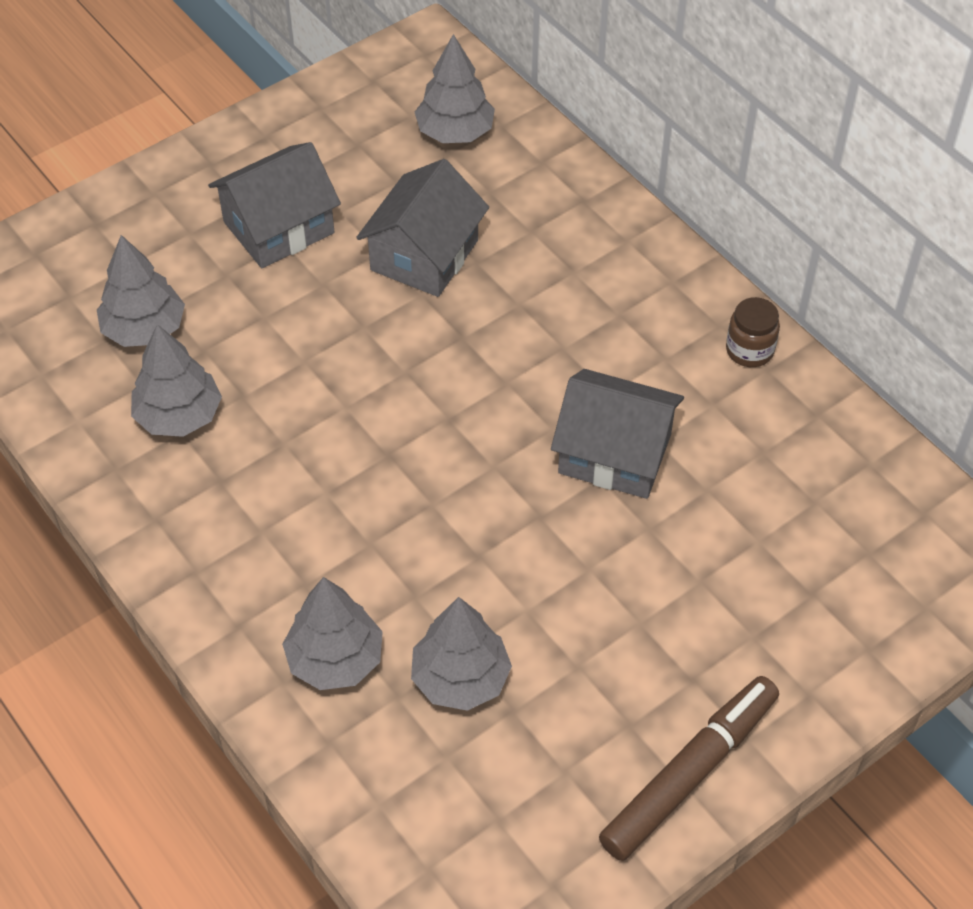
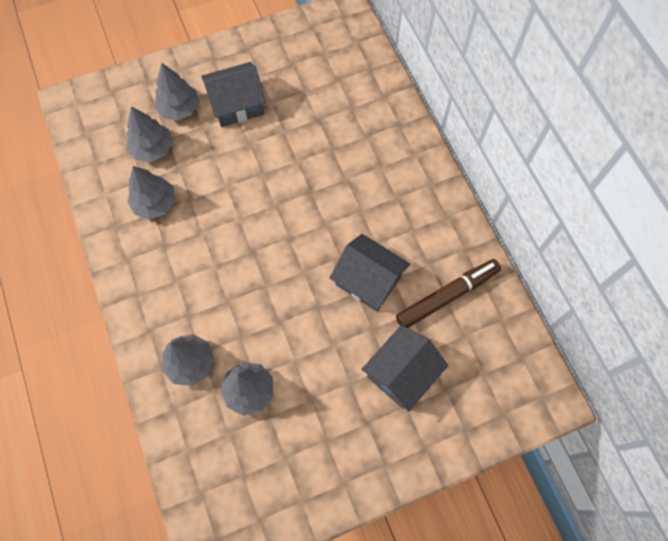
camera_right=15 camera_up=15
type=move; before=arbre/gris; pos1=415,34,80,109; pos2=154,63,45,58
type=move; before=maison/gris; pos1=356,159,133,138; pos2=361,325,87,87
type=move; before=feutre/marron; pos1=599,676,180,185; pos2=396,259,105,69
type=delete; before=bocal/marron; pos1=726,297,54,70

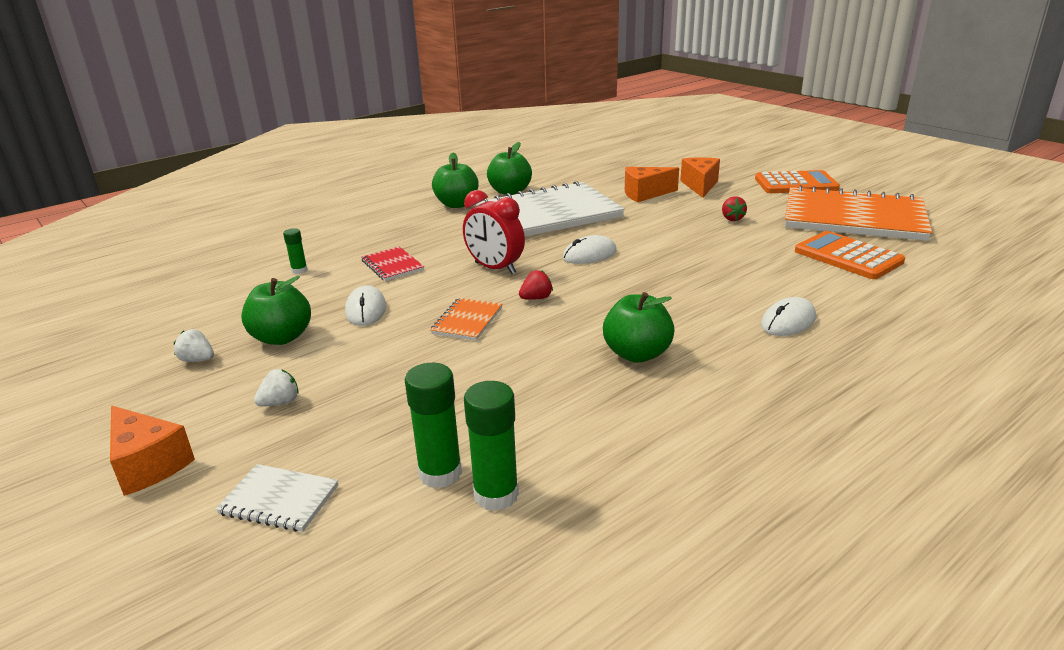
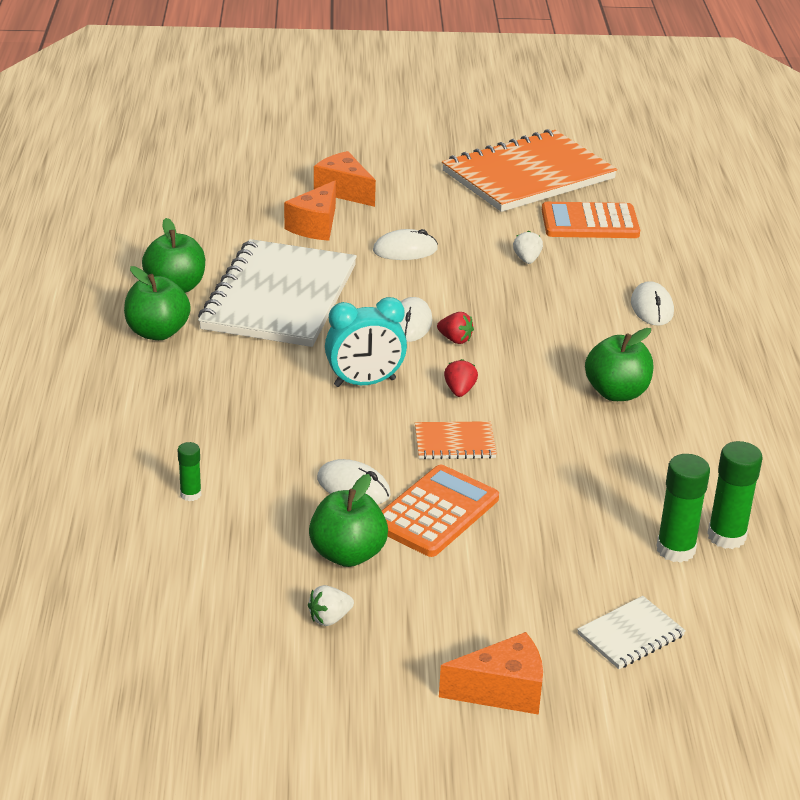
camera_right=-55 camera_up=5
type=recolor; before=réveil/rouge; after=réveil/turquoise; pos1=463,190,62,84; pos2=325,297,82,90
type=insert; after=souris/blanc; pos2=373,229,65,31
type=move; before=calculatrice/orange; pos1=755,170,85,23; pos2=382,465,117,92
type=rotate; before=carnet/orange; pos1=430,298,72,43; pos2=415,421,82,38; turn=-60
type=move; before=fraise/rouge; pos1=722,196,25,25; pos2=437,312,37,32
type=move; before=fraise/blanc; pos1=254,369,45,38; pos2=513,231,30,33
type=delete; before=carnet/rouge; pos1=362,247,62,34

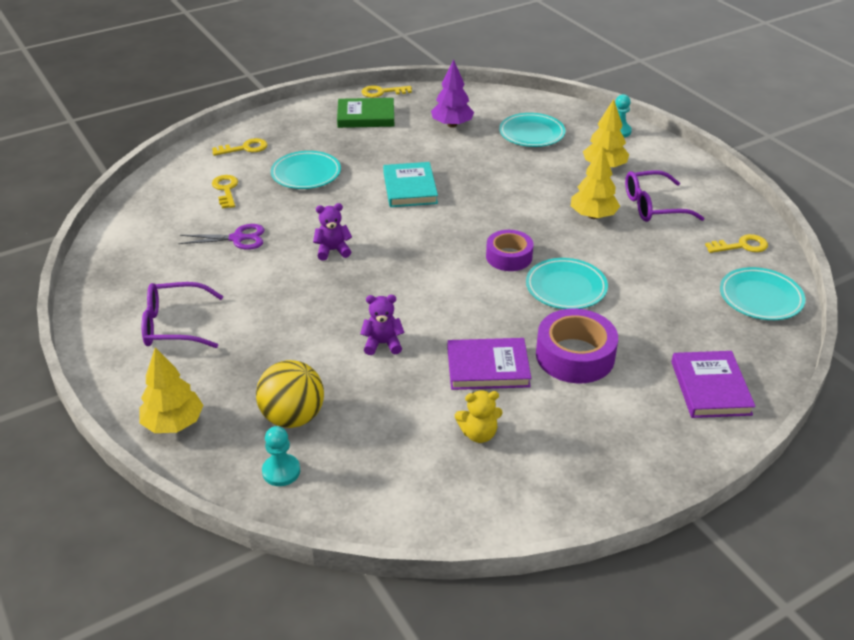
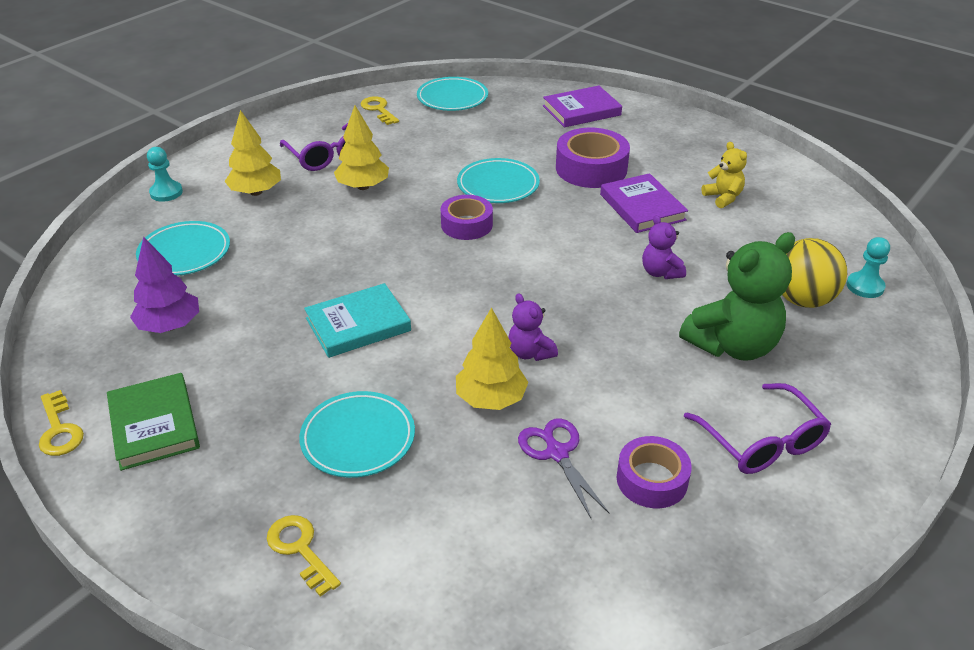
camera_right=-110 camera_up=0
type=move; before=arbre/jaune; pos1=139,347,64,86; pos2=456,307,73,103
type=insert; after=ruban adhésif/violet; pos2=617,436,75,72
type=insert; after=ours en peluche/vert; pos2=679,232,116,129
type=delete; before=clé/jaune; pos1=212,175,26,33

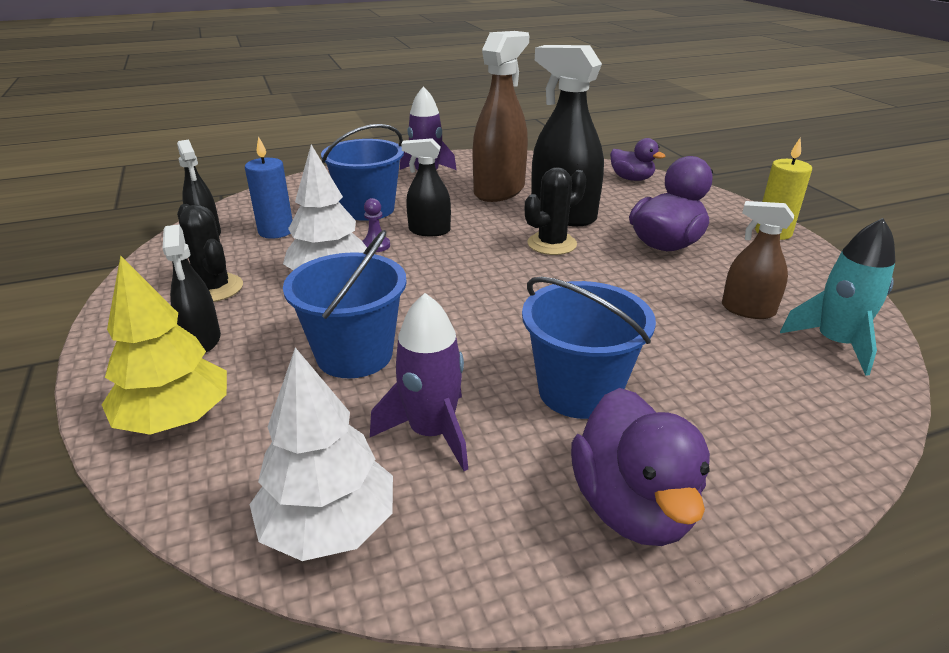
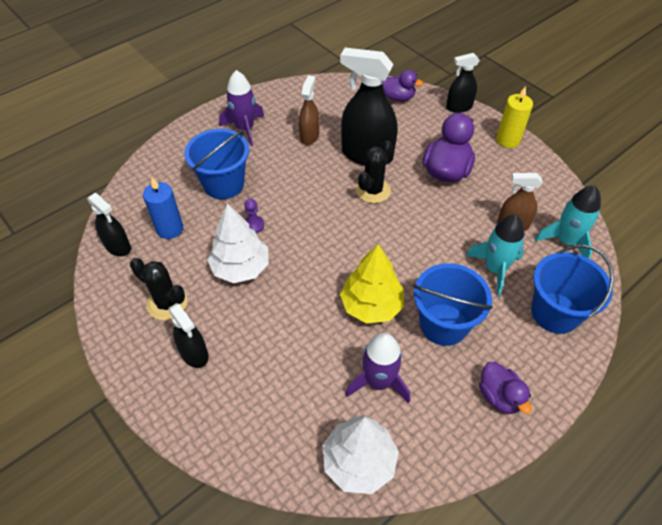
camera_right=-20 camera_up=20
type=resize; before=vaporisateur/marron; pos1=473,31,56,171; pos2=299,75,20,70; scale=0.56
type=move; before=arbre/jaune; pos1=102,255,125,180; pos2=340,244,64,80
type=move; before=vaporisateur/noir; pos1=401,138,50,98; pos2=446,53,34,60
type=insert; after=fusée/turquoise; pos2=466,215,59,81
type=resize; before=canard/violet; pos1=571,388,139,158; pos2=479,362,53,52; scale=0.63
type=move; before=seau/bleu; pos1=283,230,124,148; pos2=531,245,83,89

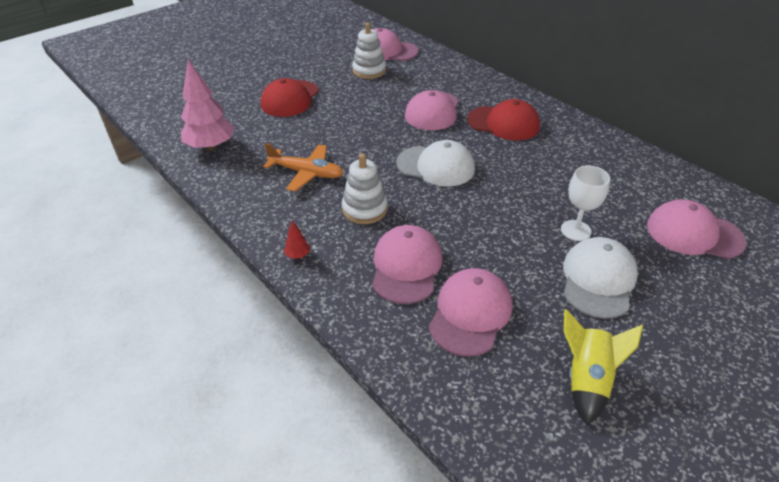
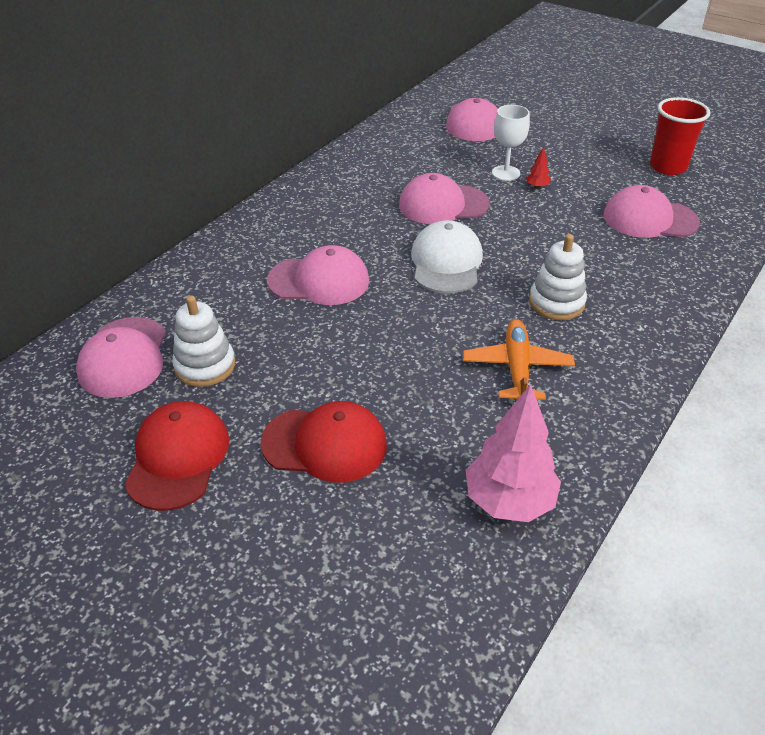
camera_right=-105 camera_up=0
type=move; before=casquette/rouge; pos1=467,99,73,41; pos2=125,401,104,110
type=move; before=casquette/rose; pos1=372,225,71,79; pos2=399,173,91,51
type=move; before=arbre/rouge; pos1=284,221,26,38; pos2=526,147,25,42
type=replace; before=fusée/jaune; after=gobelet/rouge; pos1=564,309,79,117; pos2=650,97,60,78
type=delete; before=casquette/blanc; pos1=563,237,75,81

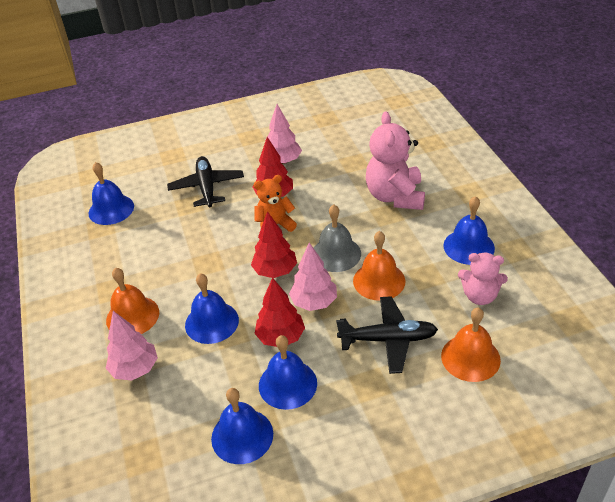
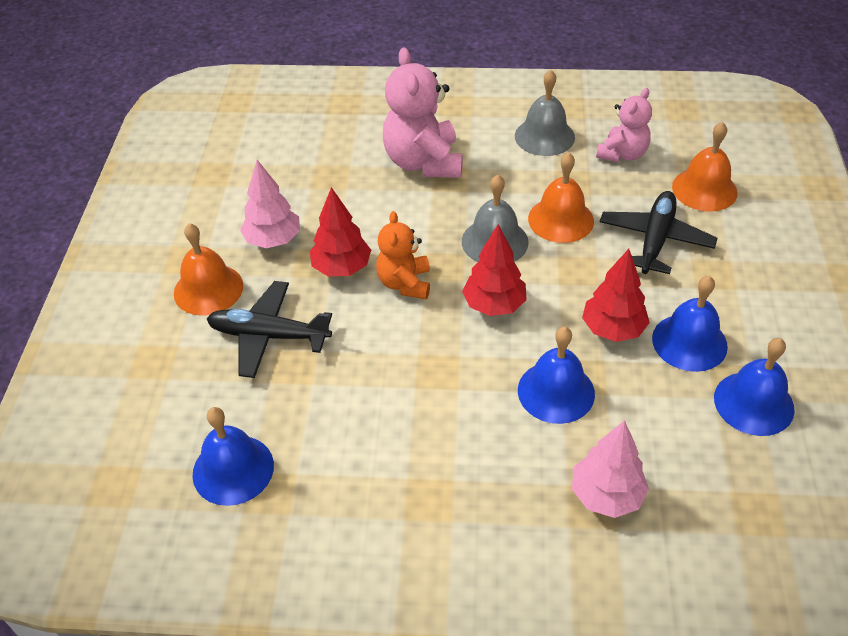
camera_right=-70 camera_up=5
type=move; before=cloche/orange; pos1=106,268,53,66; pos2=174,223,69,93
type=rotate; before=ours en peluche/rose; pos1=366,111,59,99; pos2=383,47,80,131; turn=60
type=recolor; before=cloche/bleu; after=cloche/gris; pos1=443,196,52,69; pos2=515,70,60,86
type=delete; before=arbre/rose; pos1=289,242,48,69

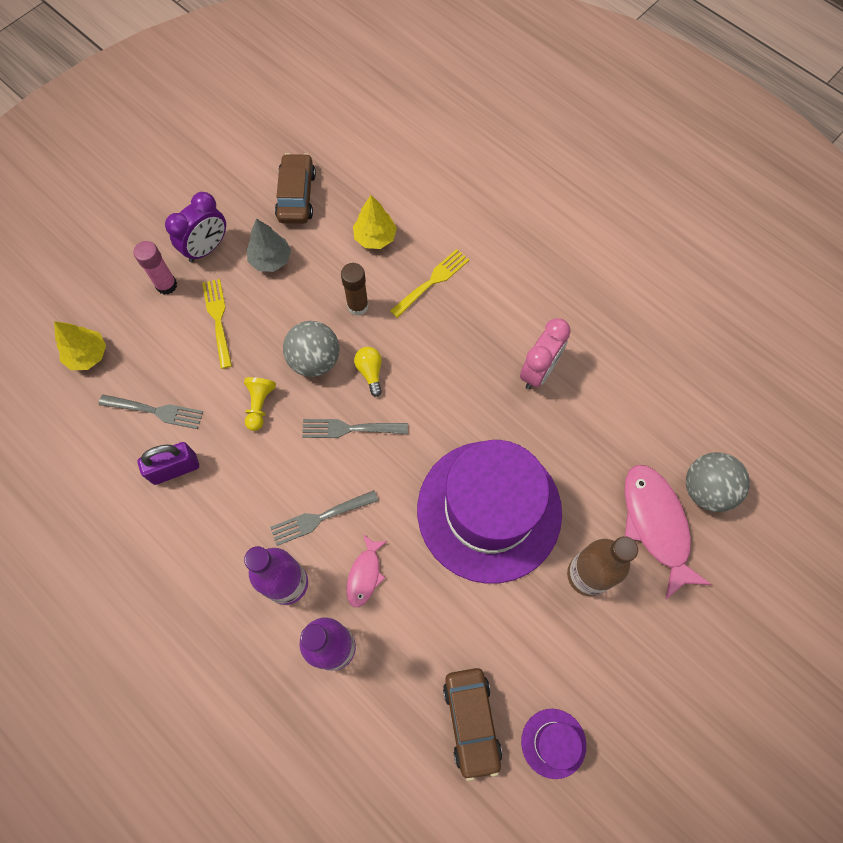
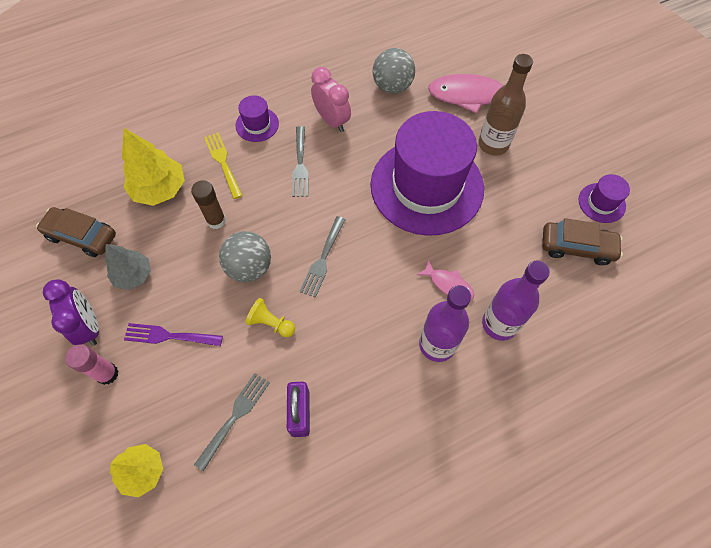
camera_right=-70 camera_up=-5
type=resize; before=arbre/jaune; pos1=353,195,44,54; pos2=122,128,63,78; scale=1.5
type=recolor; before=fourchette/jaune; after=fourchette/violet; pos1=202,279,30,90; pos2=124,323,99,23
type=insert; after=chapeau/violet; pos2=235,95,44,47
type=move; before=fourchette/gris; pos1=270,490,108,56; pos2=292,126,16,71
type=move; before=balle/gris; pos1=686,452,64,60; pos2=373,48,42,46
type=delete; before=ampoule/jaune; pos1=354,347,28,50

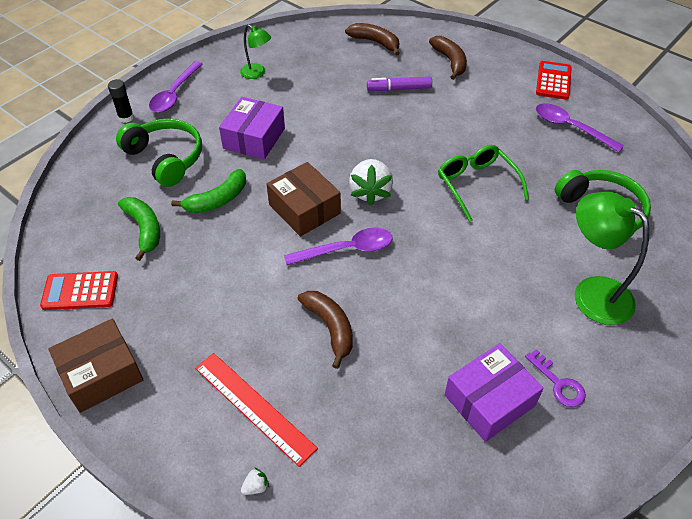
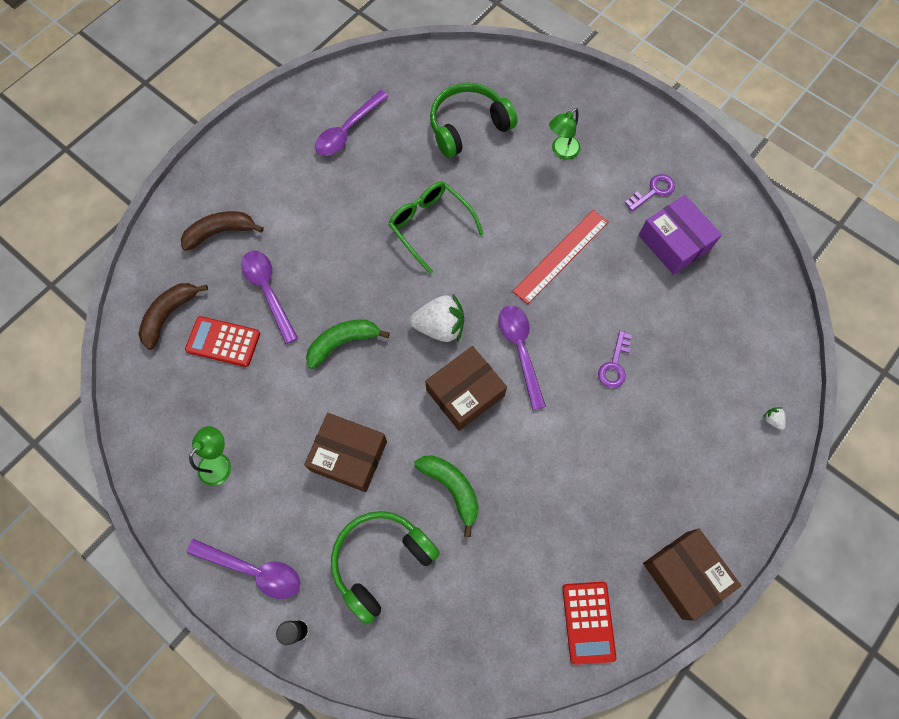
camera_right=-90 camera_up=20
type=move; before=calculatrice/rouge; pos1=536,61,36,39; pos2=185,316,75,51
type=replace; before=feutre/violet; after=cuillère/violet; pos1=367,76,65,15; pos2=241,251,57,93
type=recolor; before=boîte/violet; after=boîte/marron; pos1=219,97,66,63; pos2=304,413,83,79
type=move; before=banane/vert; pos1=118,197,42,64; pos2=306,320,84,49
type=rotate; before=lunettes/vert; pos1=438,145,91,77; pos2=388,182,96,92; turn=75
type=move; before=règle/rouge; pos1=195,353,123,114; pos2=512,210,96,94
type=resize; before=lampe/vert; pos1=575,192,74,133; pos2=549,108,32,52; scale=0.56
type=replace; before=banane/marron; after=clé/violet; pos1=298,291,55,78; pos2=598,331,34,57

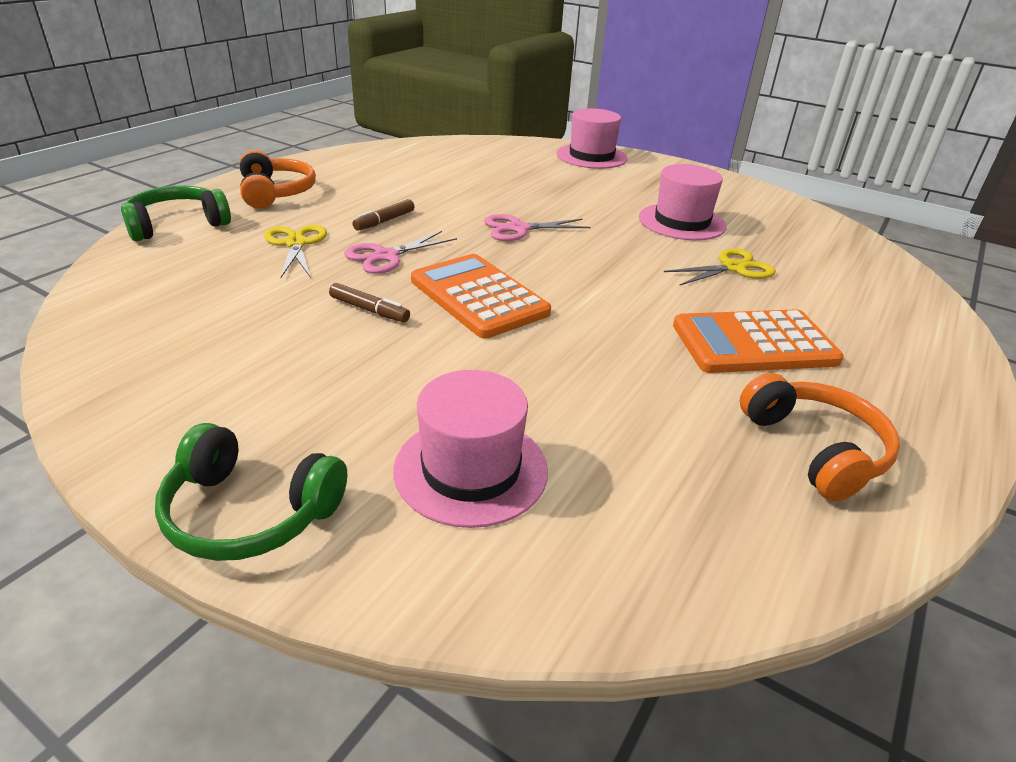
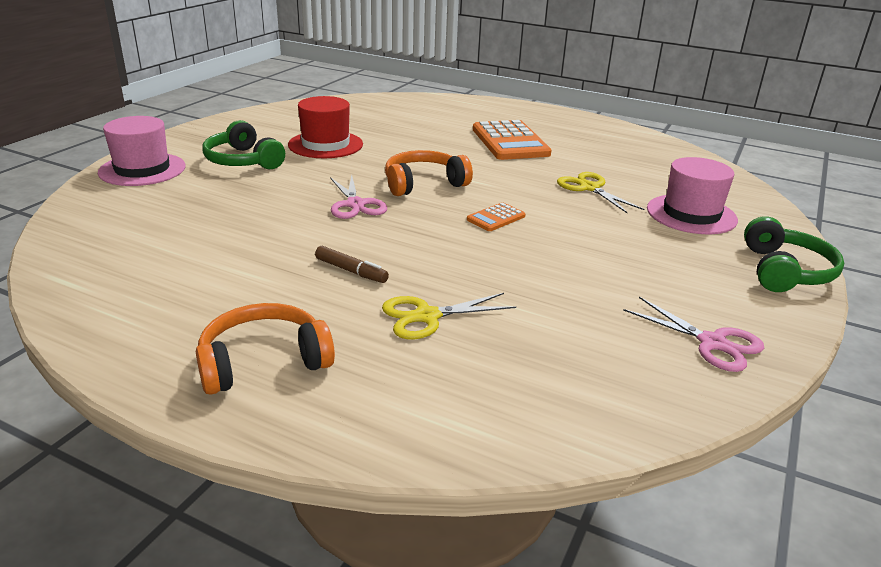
camera_right=-95 camera_up=-5
type=move; before=casque audio/vert; pos1=121,186,110,55; pos2=202,120,83,49
type=recolor; before=chapeau/rose; after=chapeau/rouge; pos1=639,164,87,76; pos2=288,96,75,62
type=move; before=casque audio/orange; pos1=740,373,160,128; pos2=385,150,88,46
type=resize; before=calculatrice/orange; pos1=411,254,140,85; pos2=467,202,59,29; scale=0.48
type=move; before=ciseaux/jaune; pos1=664,248,112,38; pos2=557,172,87,41
type=move; before=ciseaux/rose; pos1=344,231,113,43; pos2=623,297,141,75
type=delete; before=feutre/marron; pos1=329,283,81,39

